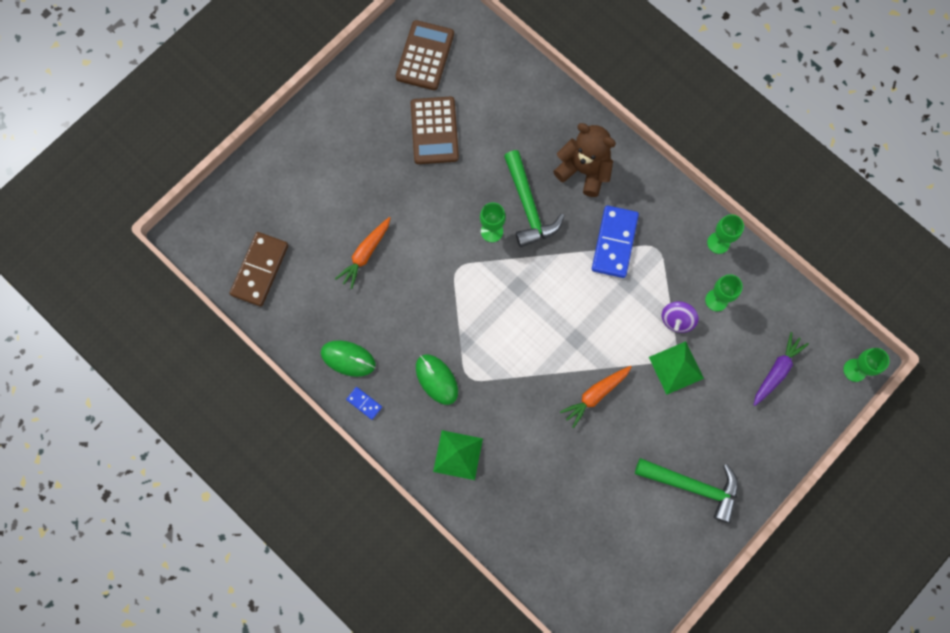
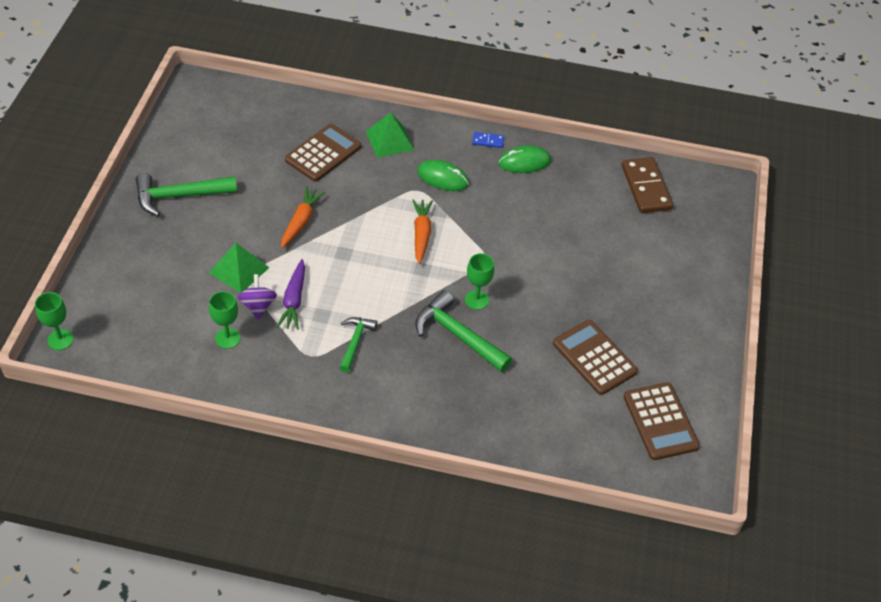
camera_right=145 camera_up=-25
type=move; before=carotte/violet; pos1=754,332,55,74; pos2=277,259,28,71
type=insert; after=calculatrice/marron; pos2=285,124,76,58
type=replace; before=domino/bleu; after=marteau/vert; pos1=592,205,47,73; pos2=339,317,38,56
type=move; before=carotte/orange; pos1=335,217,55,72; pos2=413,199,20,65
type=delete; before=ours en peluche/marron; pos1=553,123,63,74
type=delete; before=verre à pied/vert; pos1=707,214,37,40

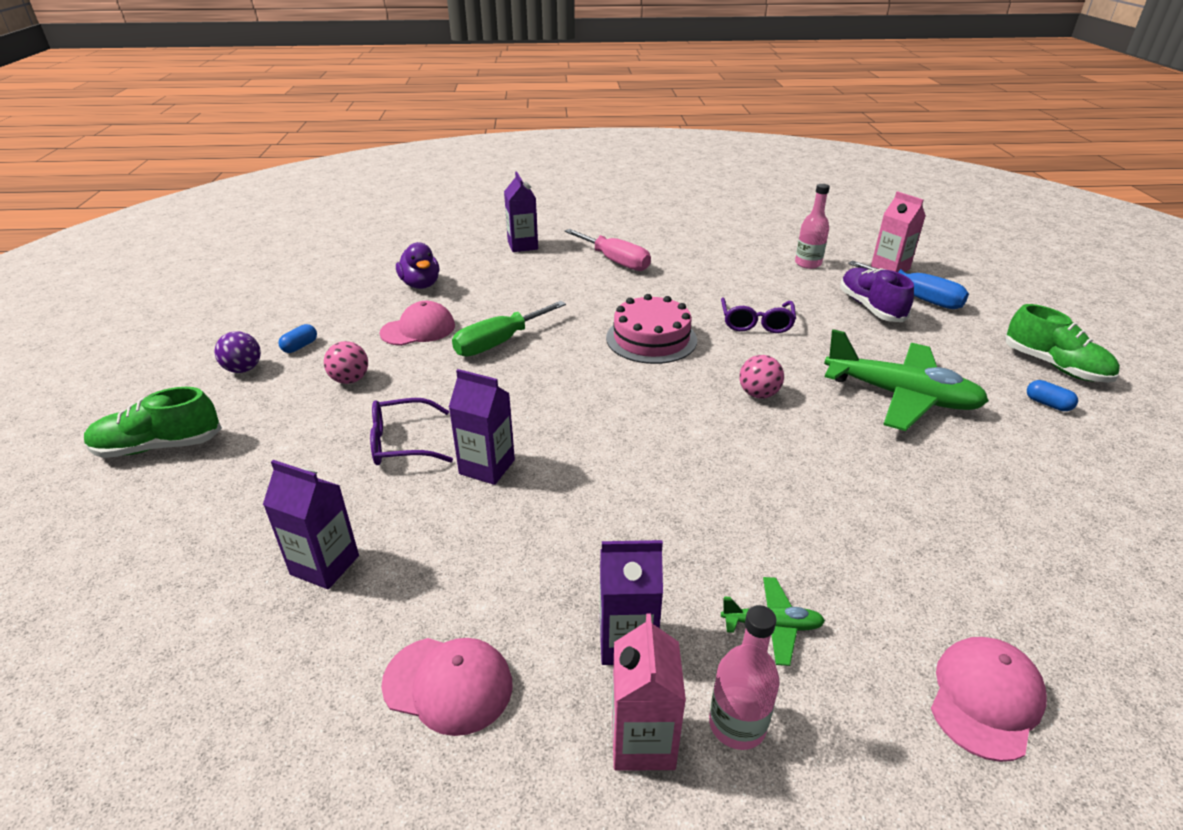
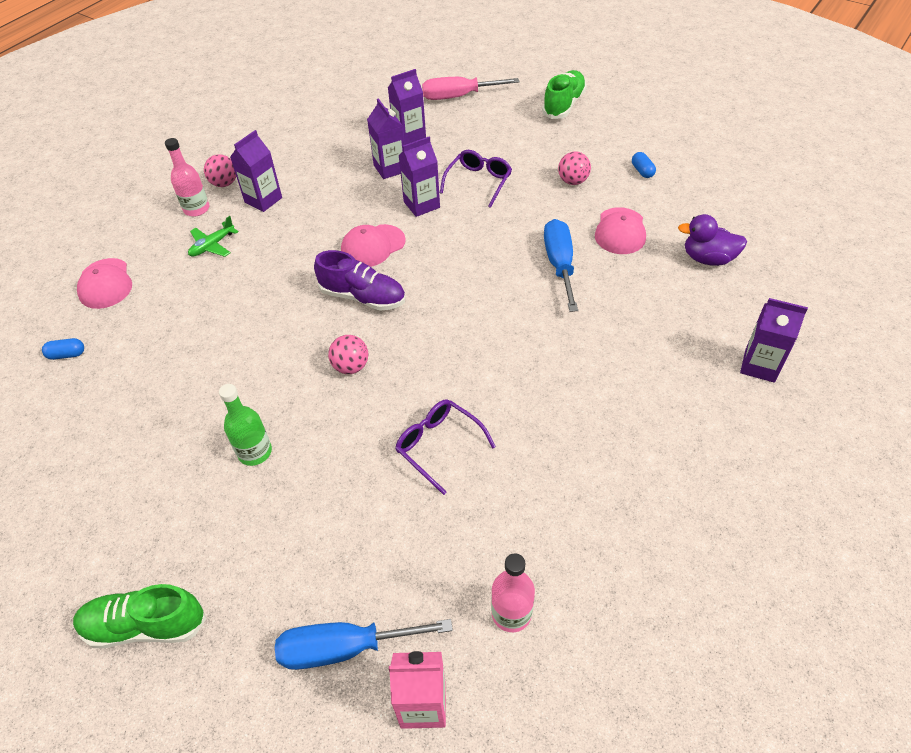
camera_right=130 camera_up=15
type=move; before=gélule/bleu; pos1=1027,380,51,31; pos2=42,338,42,22
type=replace; before=brique de lait/rose; after=balle/rose; pos1=612,614,74,157; pos2=204,154,32,33
type=replace; before=avion/vert; after=bouteille/vert; pos1=824,329,165,102; pos2=219,384,53,82
type=move; before=chaussure/violet; pos1=840,268,74,54; pos2=314,250,91,61
type=move; before=casquette/rose; pos1=381,638,132,98; pos2=341,224,65,43
type=insert; after=brique de lait/violet; pos2=367,98,38,81
type=move; before=tournevis/rose; pos1=565,229,86,42; pos2=422,77,98,23
type=recolor; before=tournevis/vert; after=tournevis/bleu; pos1=452,301,114,56; pos2=544,219,34,93
type=delete; before=balle/violet; pos1=214,331,47,42
type=delete; before=gâteau/rose; pos1=606,294,91,70

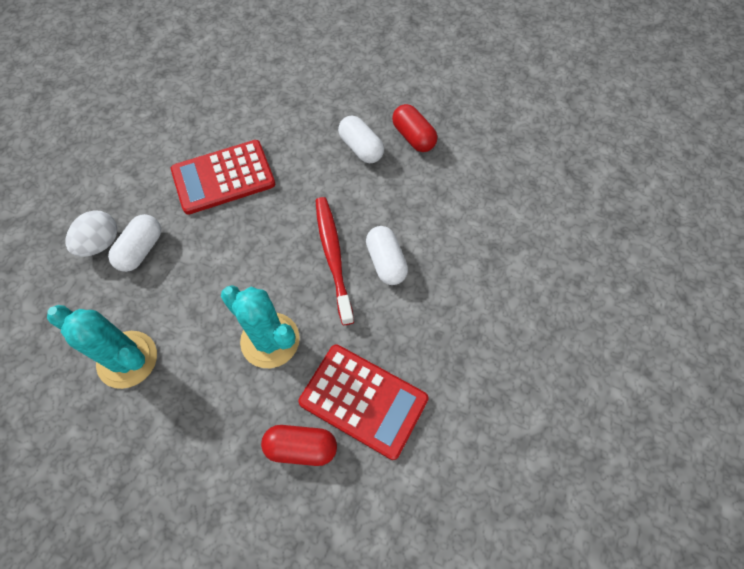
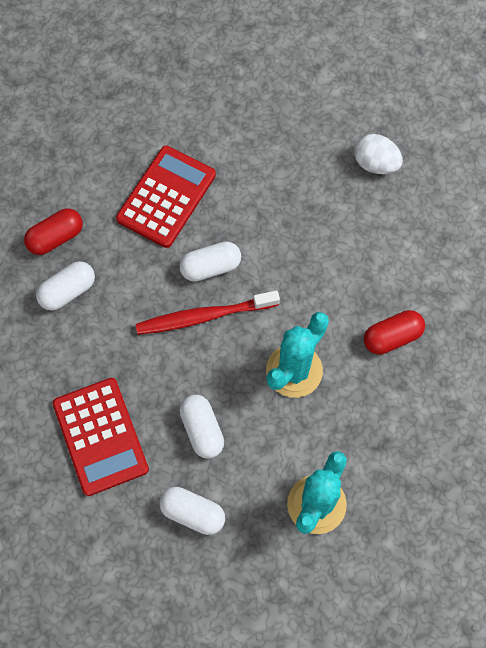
camera_right=-90 camera_up=5
type=move; before=calculatrice/rouge; pos1=298,344,131,116; pos2=116,146,100,102
type=insert; after=gélule/blanc; pos2=179,395,45,64
type=move; before=œuf/blanc; pos1=66,210,51,47; pos2=354,134,49,40
type=rotate; before=gélule/rouge; pos1=261,425,76,41; pos2=364,310,61,45; turn=60

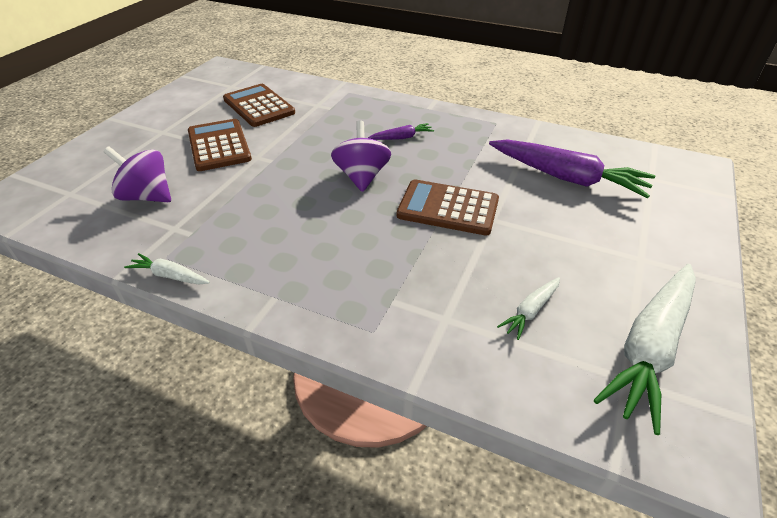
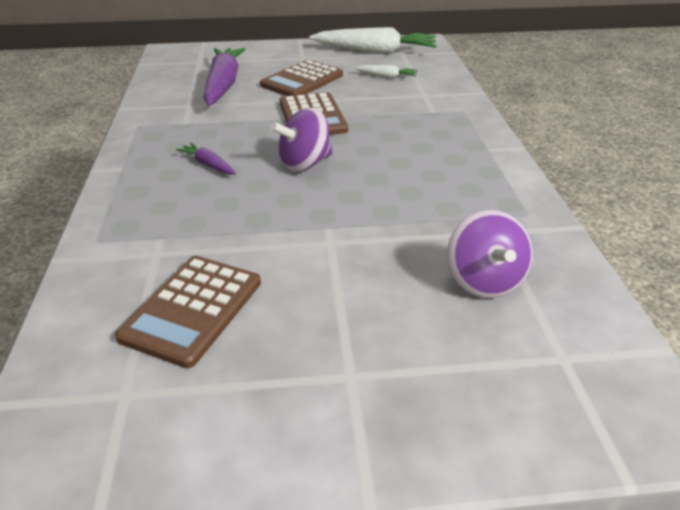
camera_right=-120 camera_up=-5
type=move; before=calculatrice/marron; pos1=188,119,64,52; pos2=260,60,83,36
type=delete; before=carotte/blanc; pos1=124,253,86,32

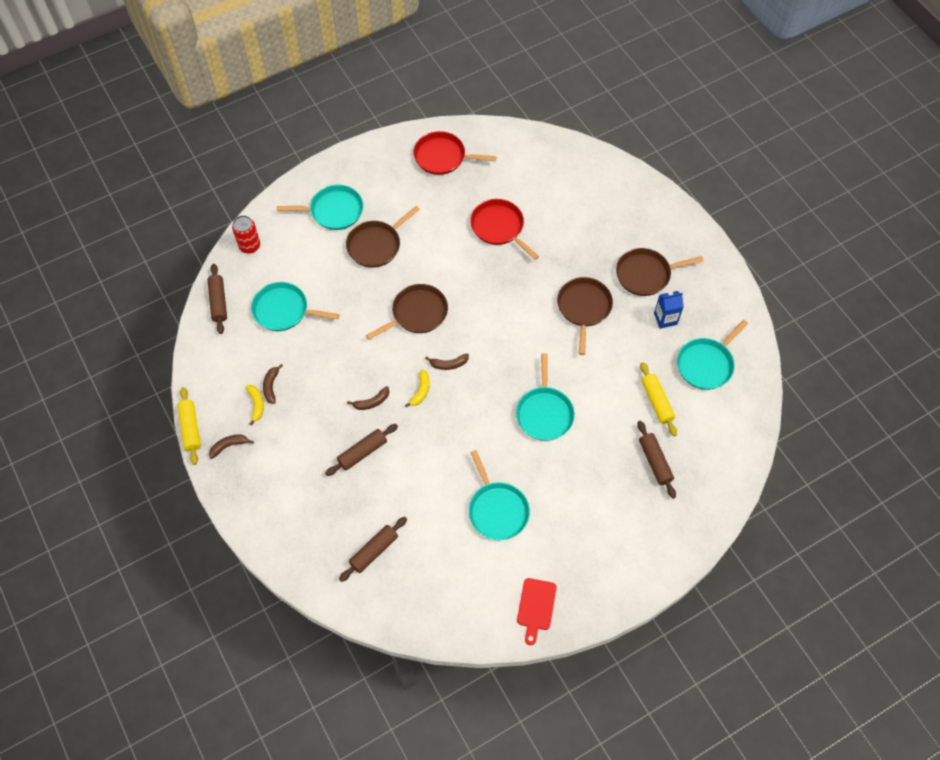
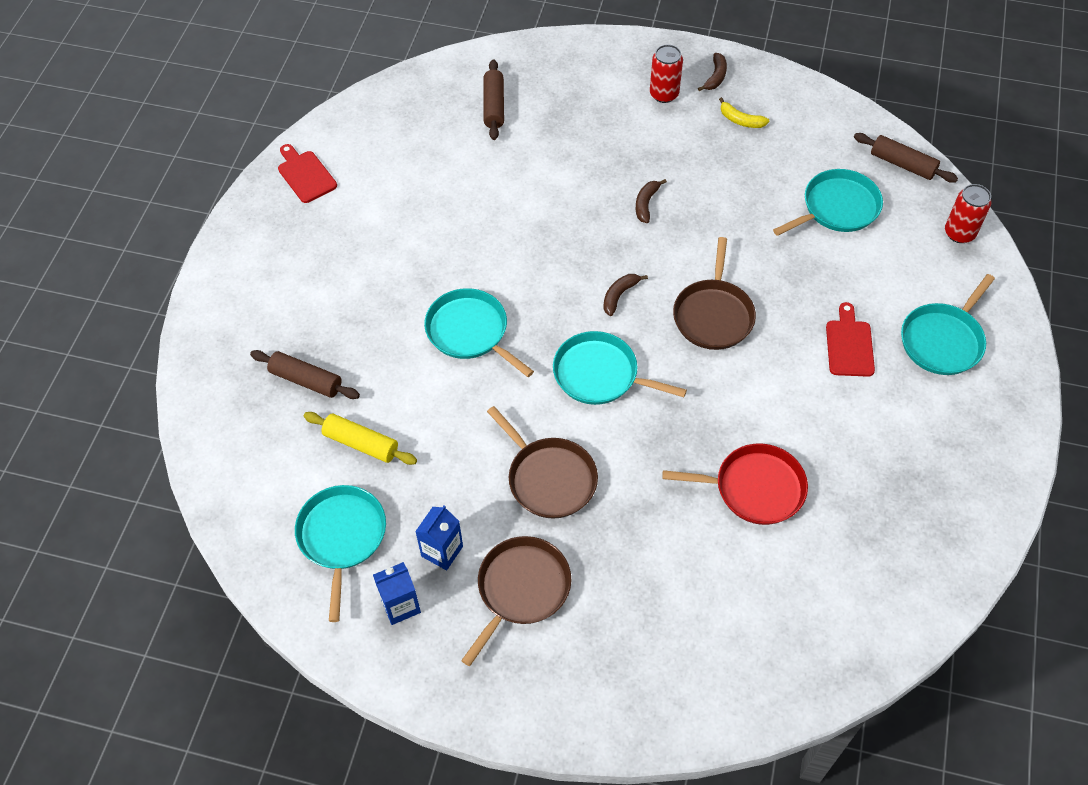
camera_right=135 camera_up=-5
type=insert; after=brique de lait/bleu; pos2=373,562,48,63
type=move; before=poêle/turquoise; pos1=469,450,61,90; pos2=553,331,134,74
type=insert; after=canette/rouge; pos2=650,44,33,59
type=replace; before=poêle/marron; after=planche à découper/rouge; pos1=346,206,74,62; pos2=826,302,49,75
type=delete; before=rouleau à pâtisserie/jaune; pos1=177,387,24,78
type=delete; before=banane/marron; pos1=263,364,20,40
type=delete; before=rouleau à pâtisserie/marron; pos1=325,424,73,52
type=delete; before=banane/jaune; pos1=405,370,25,37
type=delete; before=poêle/rouge; pos1=413,131,84,44

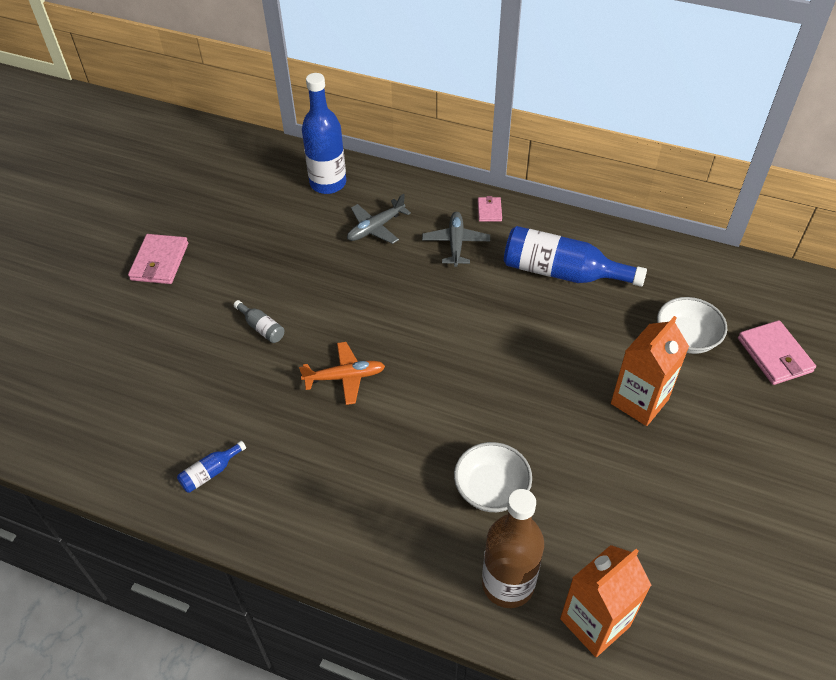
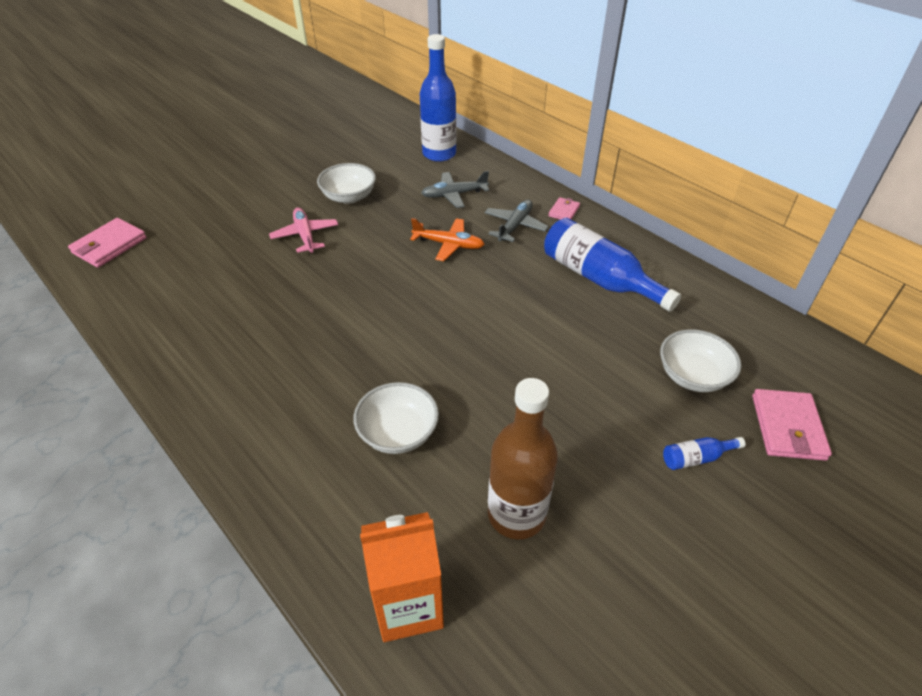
camera_right=25 camera_up=-5
type=move; before=portefeuille/rose; pos1=128,234,60,50; pos2=68,218,79,50
type=replace; before=bouteille/gris; after=avion/rose; pos1=234,300,50,43; pos2=269,208,69,45
type=insert; after=bol/blanc; pos2=317,163,59,41
type=move; before=avion/orange; pos1=299,342,86,63; pos2=410,218,75,43
type=move; before=bouteille/marron; pos1=482,489,62,119; pos2=488,378,70,161
type=move; before=bouteille/bleu; pos1=177,441,69,52; pos2=663,437,82,33
type=delete; before=brique de lait/orange; pos1=611,316,78,110

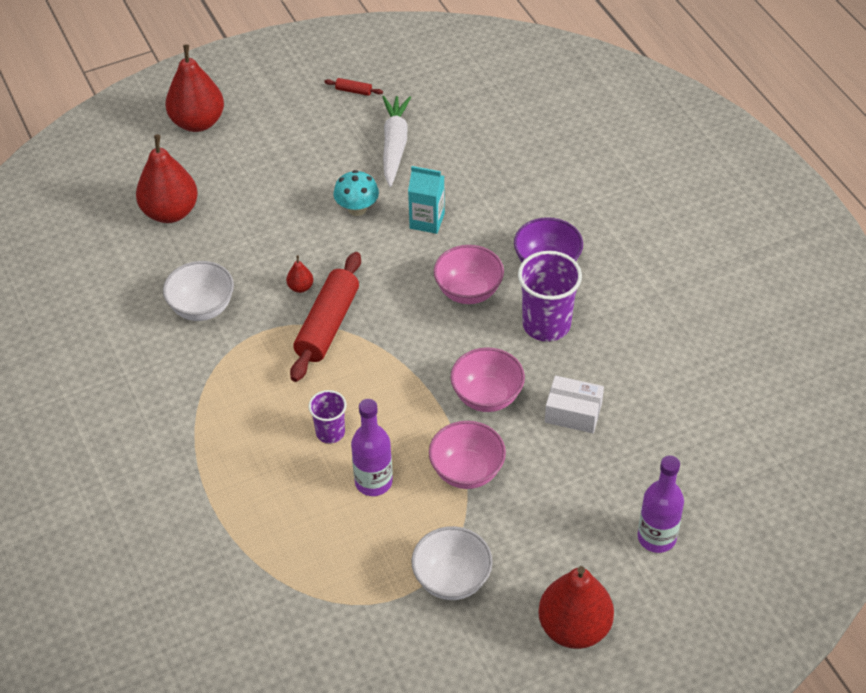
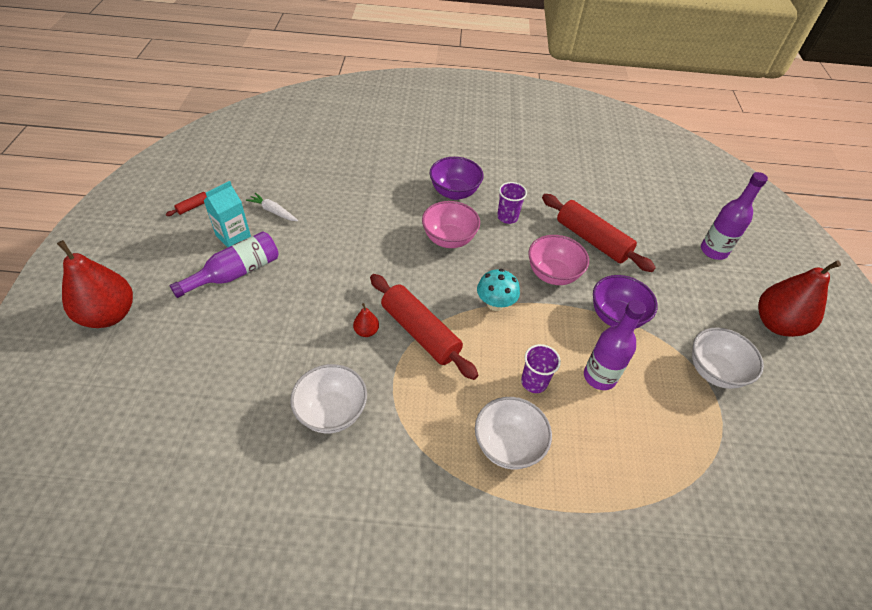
camera_right=-65 camera_up=0
type=insert; after=bouteille/violet; pos2=170,232,109,66
type=move; before=brique de lait/turquoise; pos1=408,166,37,68; pos2=203,181,48,66
type=resize; before=carotte/blanc; pos1=383,96,28,91; pos2=246,193,52,28; scale=0.56
type=insert; after=bol/blanc; pos2=475,397,77,72
type=move; before=champignon/turquoise; pos1=334,170,45,46; pos2=477,269,43,42
type=resize; before=gobelet/violet; pos1=518,251,64,91; pos2=497,182,30,42; scale=0.57
type=replace; before=boîte/blanc; after=rouleau à pâtisserie/rouge; pos1=545,376,59,57; pos2=542,194,114,78
type=recolor; before=bol/rose; after=bol/violet; pos1=429,421,77,68; pos2=593,275,65,54
type=delete; before=poire/rouge; pos1=136,134,62,89

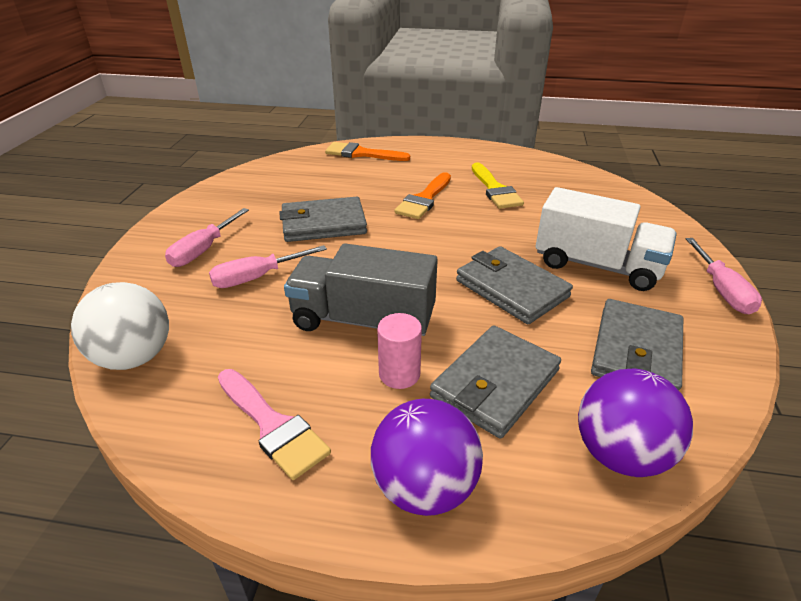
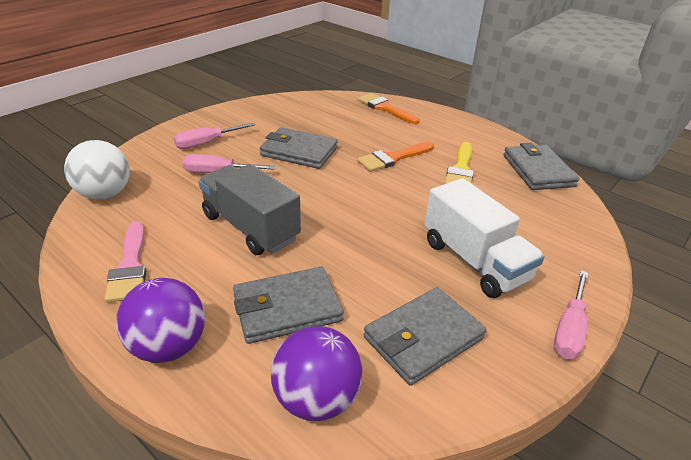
camera_right=30 camera_up=0
type=move; before=portefeuille/gris; pos1=456,246,117,78; pos2=503,143,76,47
type=delete; before=cylindre/rose; pos1=377,313,45,76

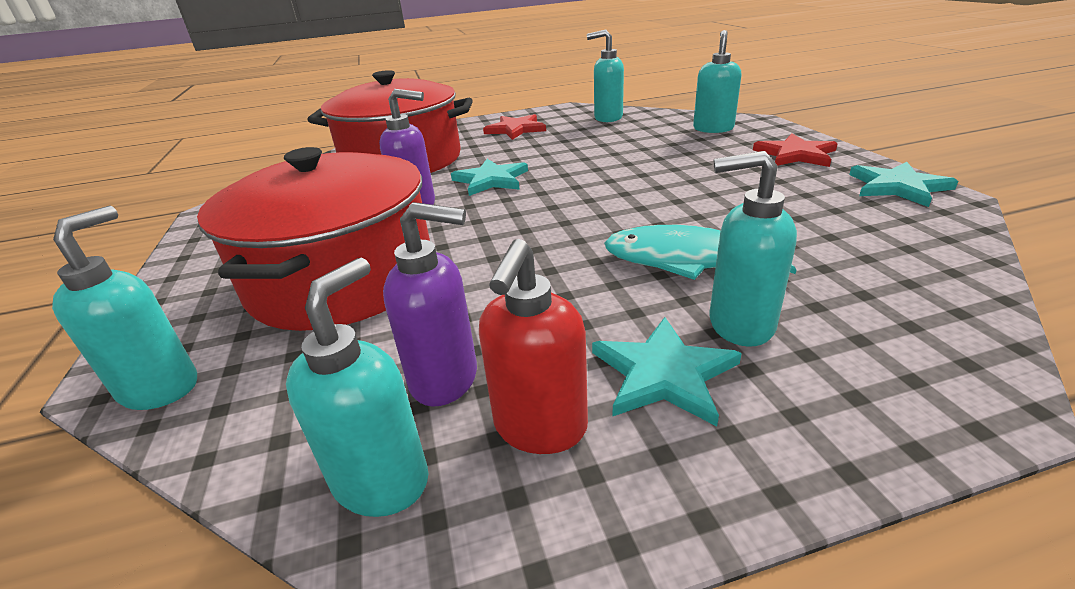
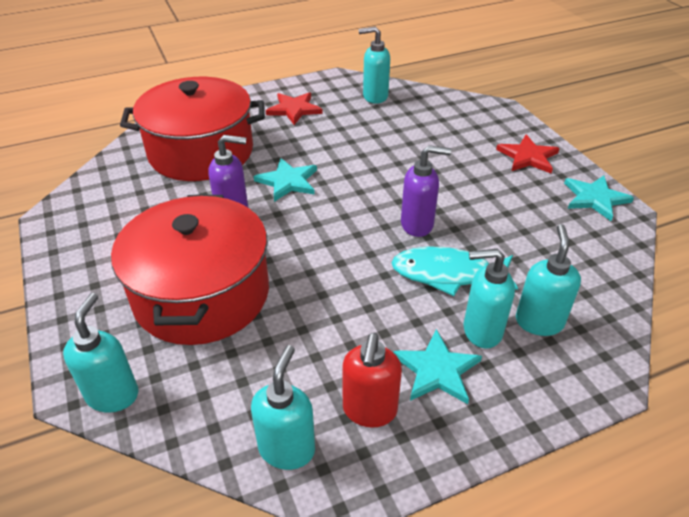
camera_right=-10 camera_up=10
type=move; before=distributeur de savon/violet; pos1=383,202,94,205; pos2=401,145,50,92
type=move; before=distributeur de savon/turquoise; pos1=693,30,49,103; pos2=516,224,65,112

